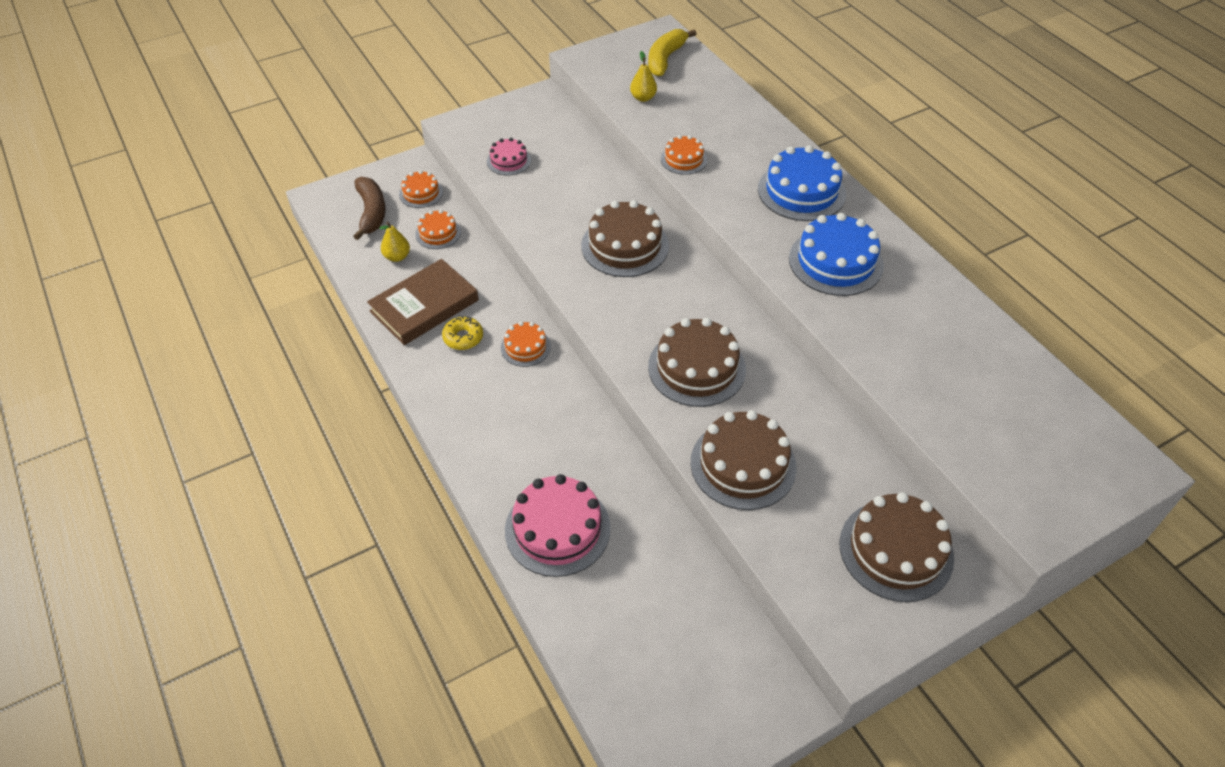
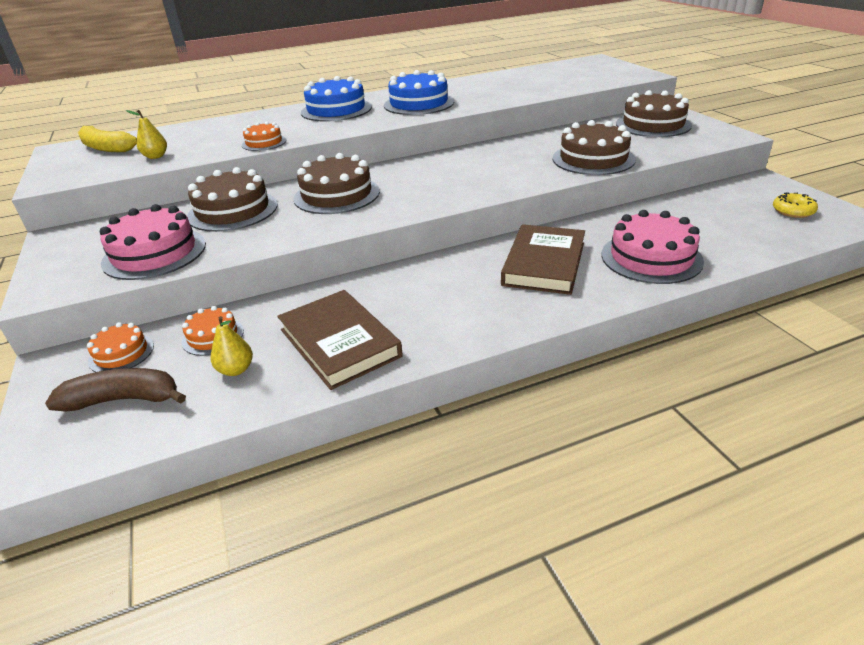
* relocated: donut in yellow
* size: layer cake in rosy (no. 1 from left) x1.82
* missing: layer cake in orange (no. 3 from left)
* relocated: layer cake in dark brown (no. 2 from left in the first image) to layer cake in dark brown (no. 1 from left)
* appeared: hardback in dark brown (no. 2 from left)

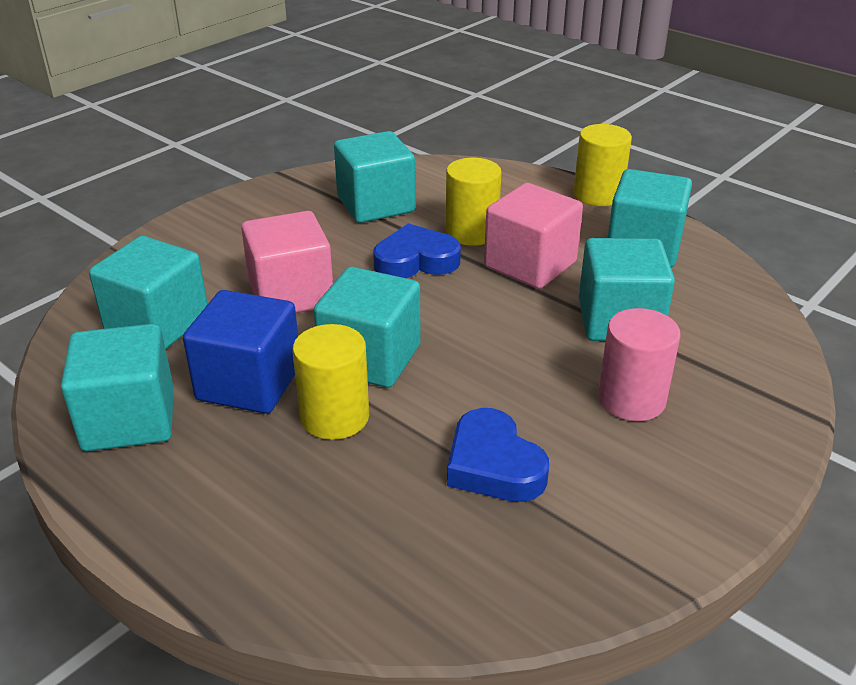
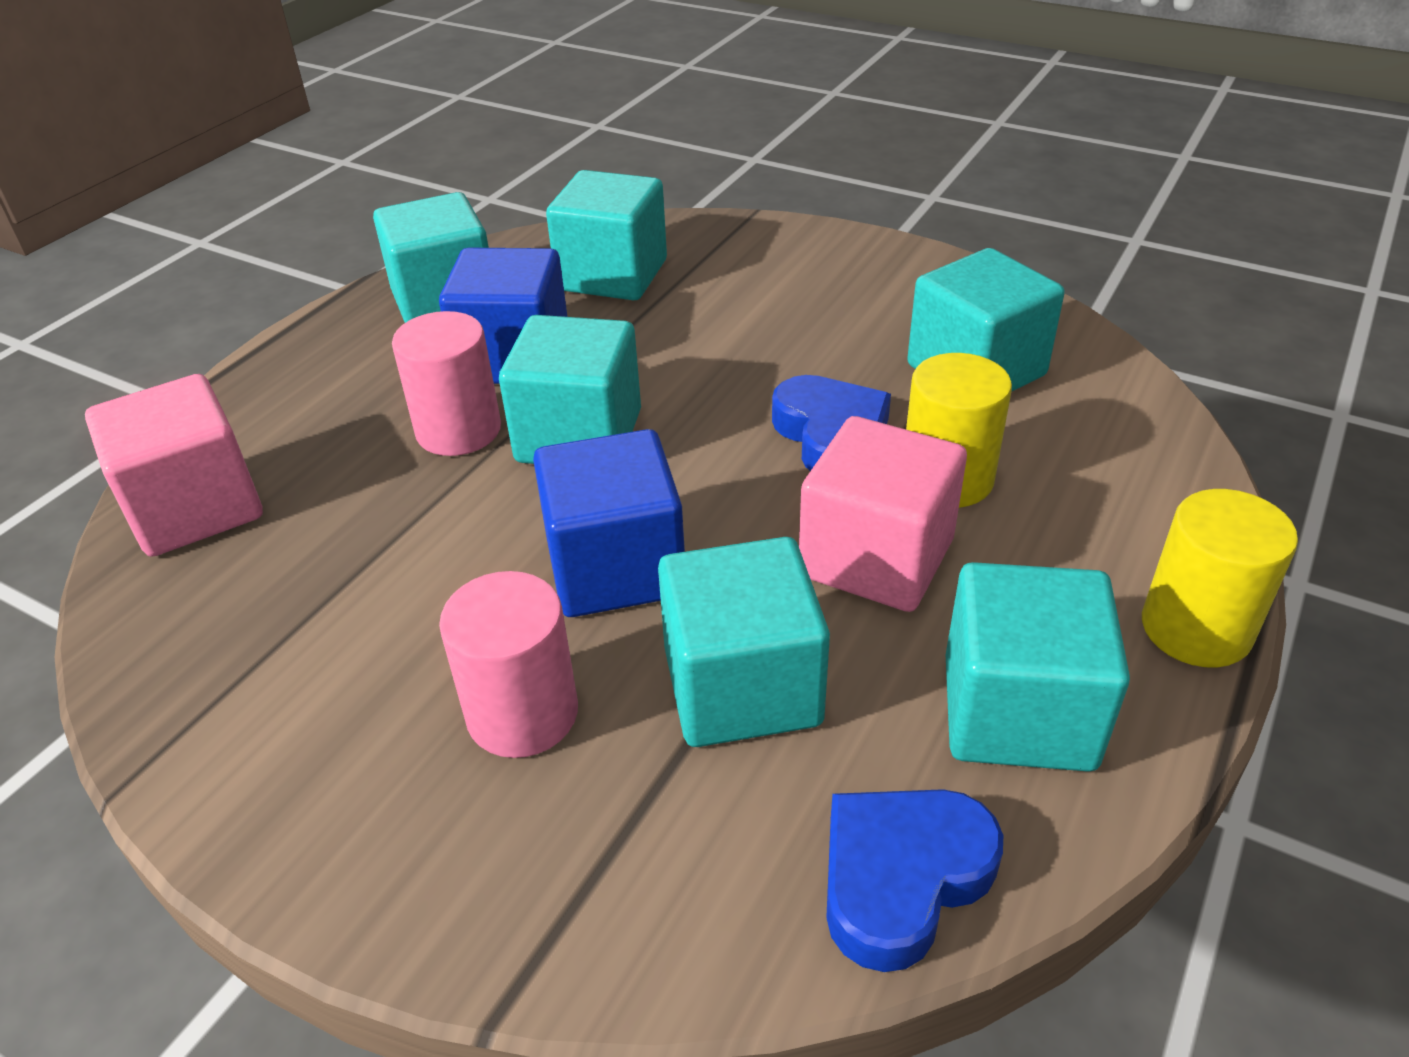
* relocated: cube in rosy (no. 1 from left)
* colour: cylinder in yellow (no. 1 from left) to cylinder in rosy (no. 1 from left)
* relocated: love heart in blue (no. 2 from left)
* appeared: cube in blue (no. 2 from left)

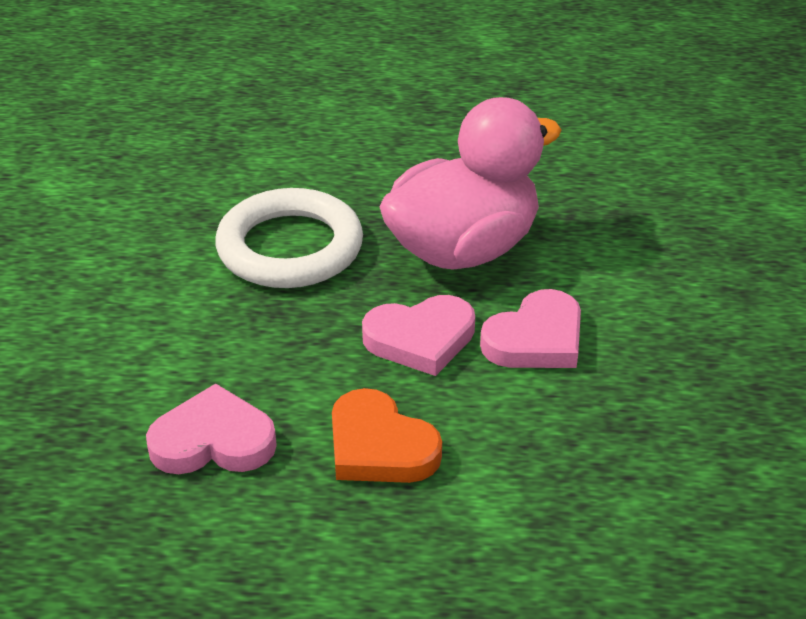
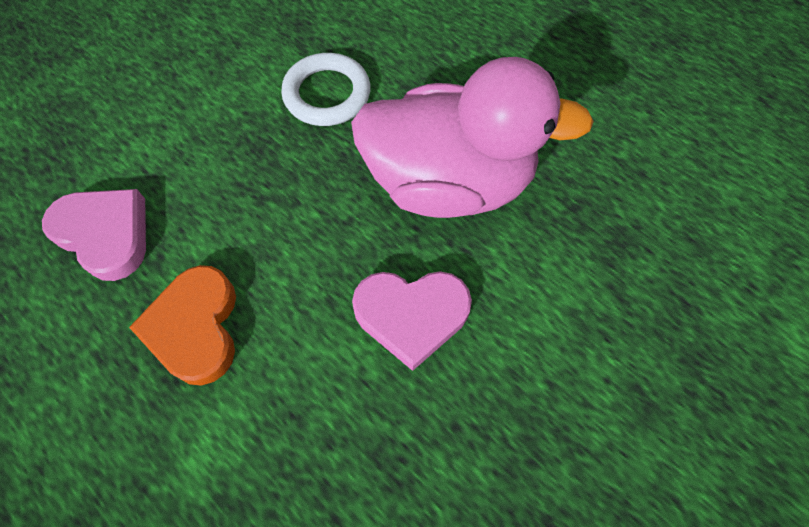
* size: hoop in snow-white x0.66
* missing: love heart in rosy (no. 2 from left)

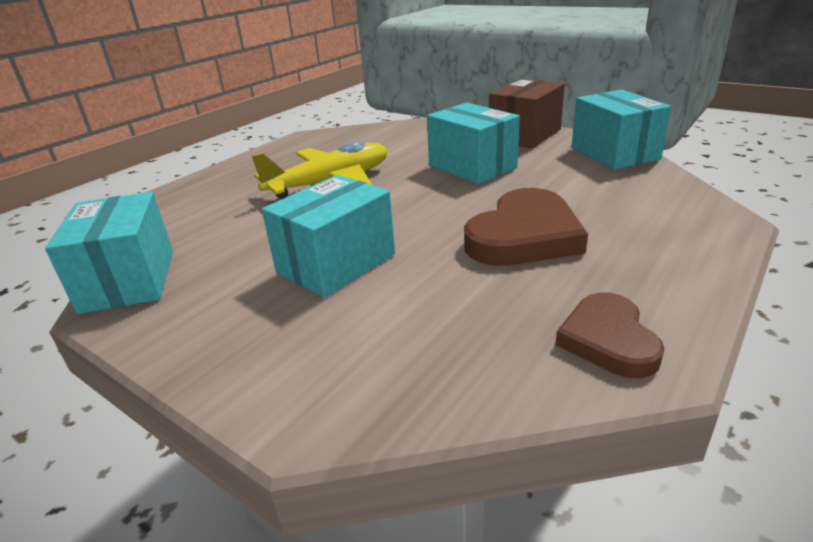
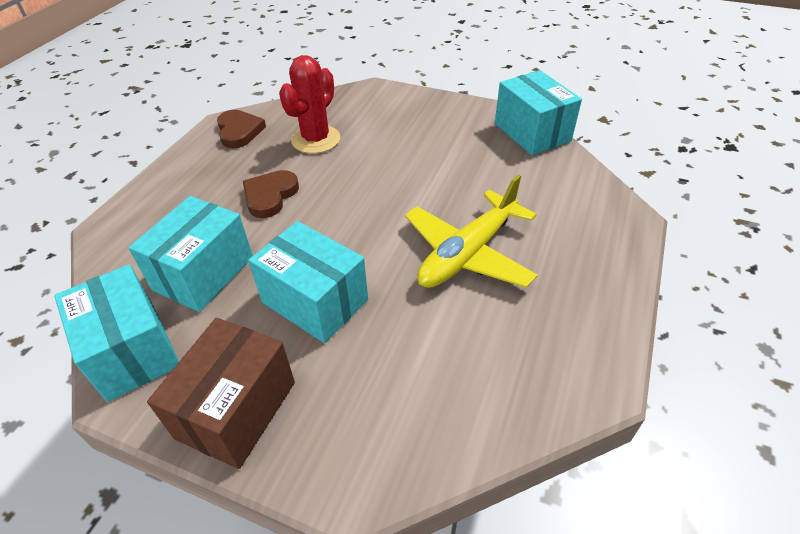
* relocated: parcel in teal (no. 2 from left)
* size: love heart in dark brown (no. 1 from left in the first image) x0.63
* appeared: saguaro cactus in scarlet

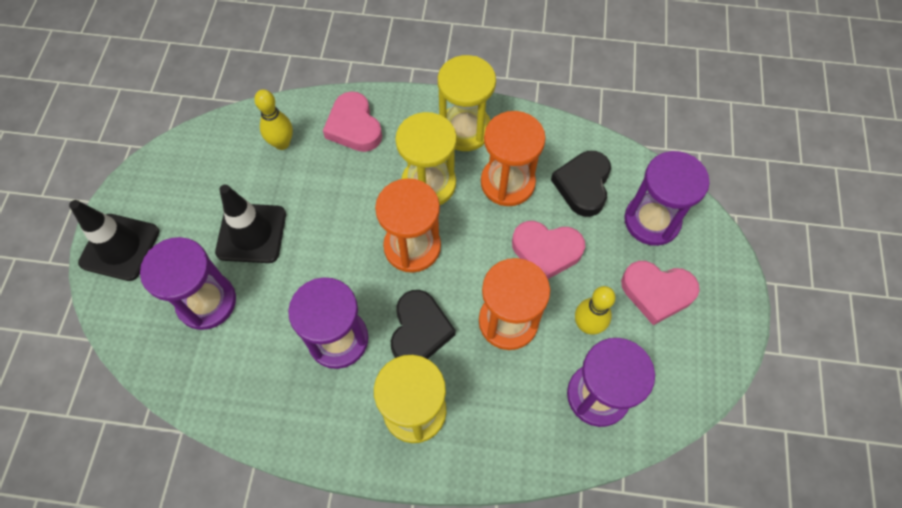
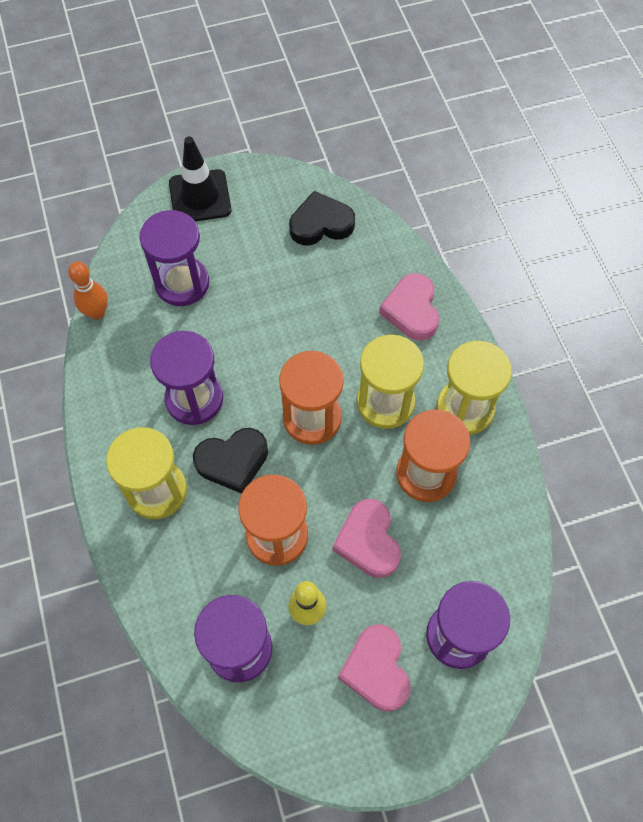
* missing: road cone in ebony (no. 2 from left)
* missing: skittle in yellow (no. 1 from left)
* spun: love heart in rosy (no. 1 from left in the first image) 45 degrees counterclockwise
* relocated: love heart in ebony (no. 2 from left)
* appeared: skittle in orange

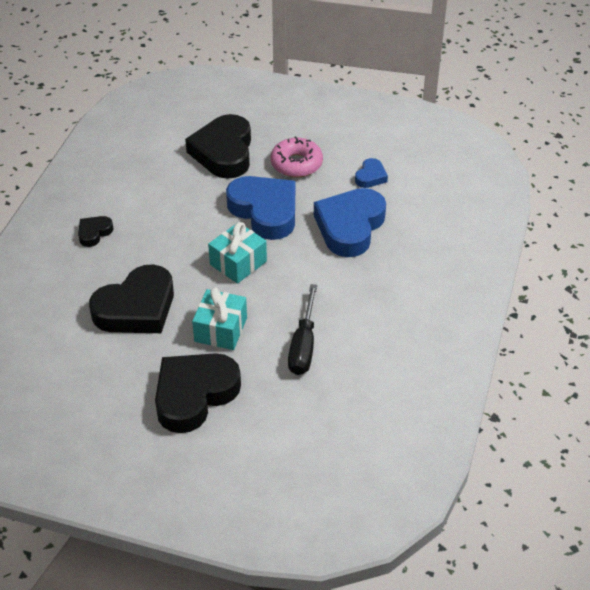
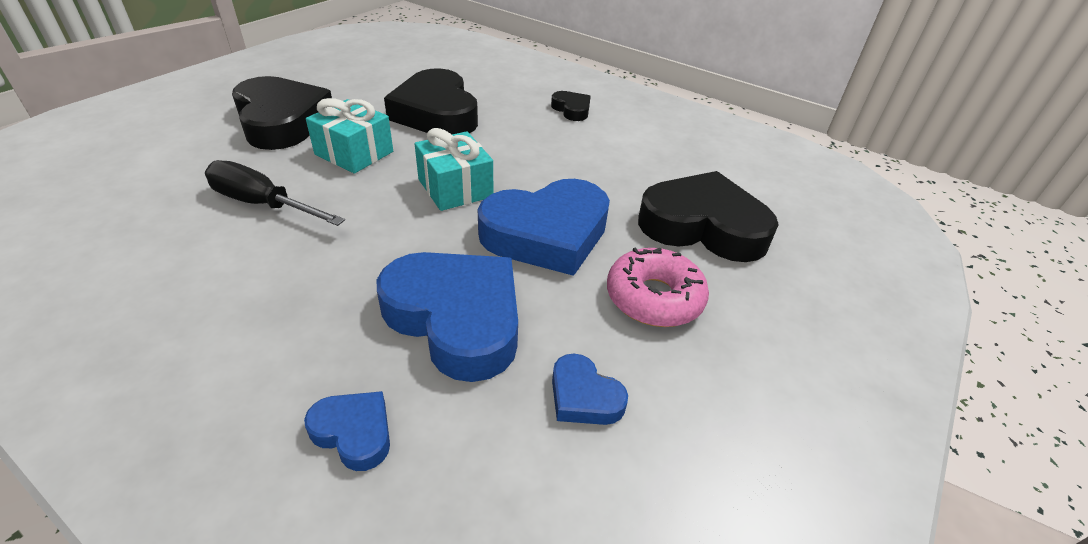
* appeared: love heart in blue (no. 1 from left)

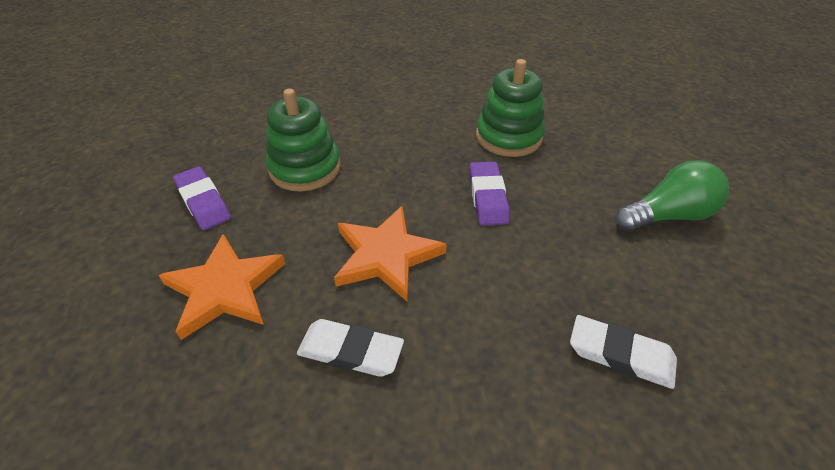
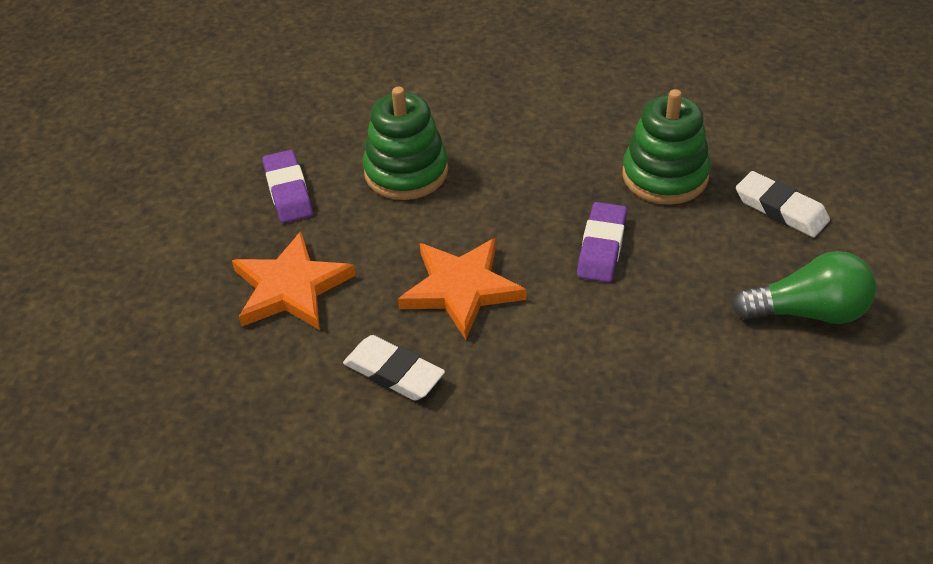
* relocated: eraser in snow-white (no. 2 from left)

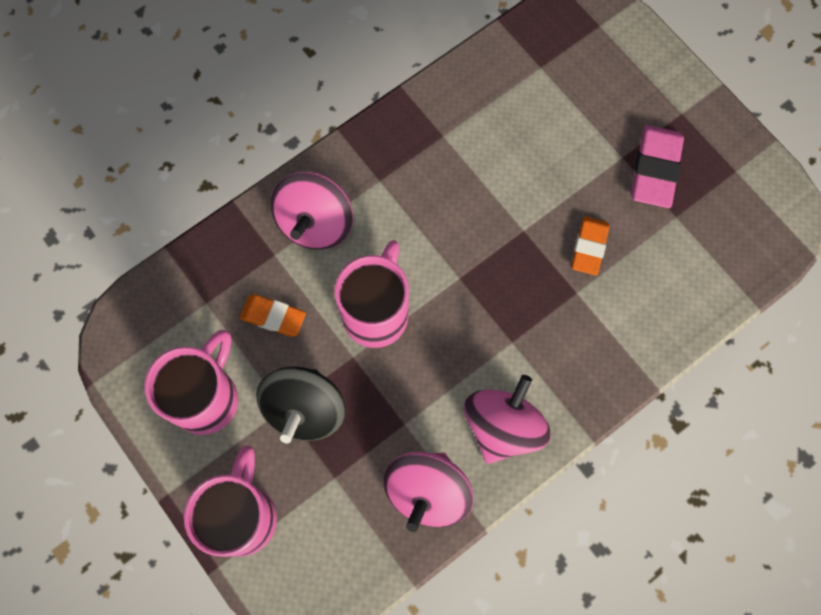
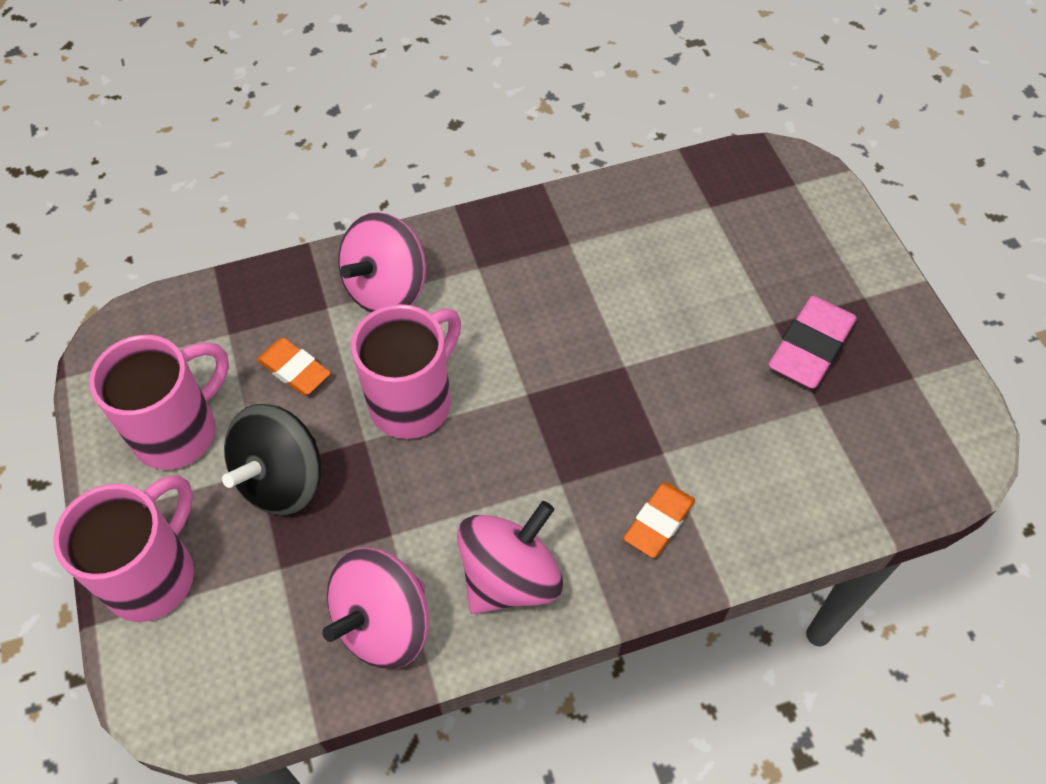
* relocated: eraser in orange (no. 2 from left)

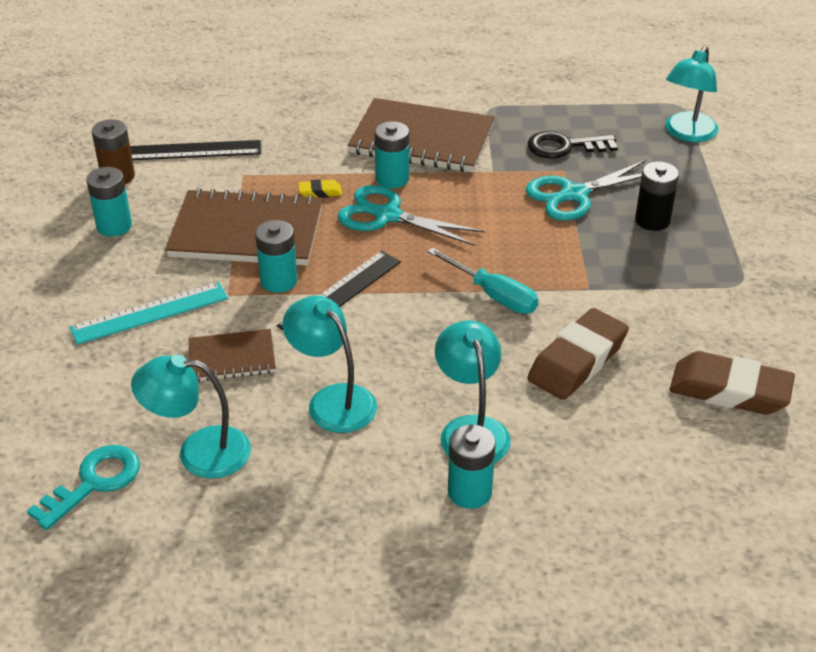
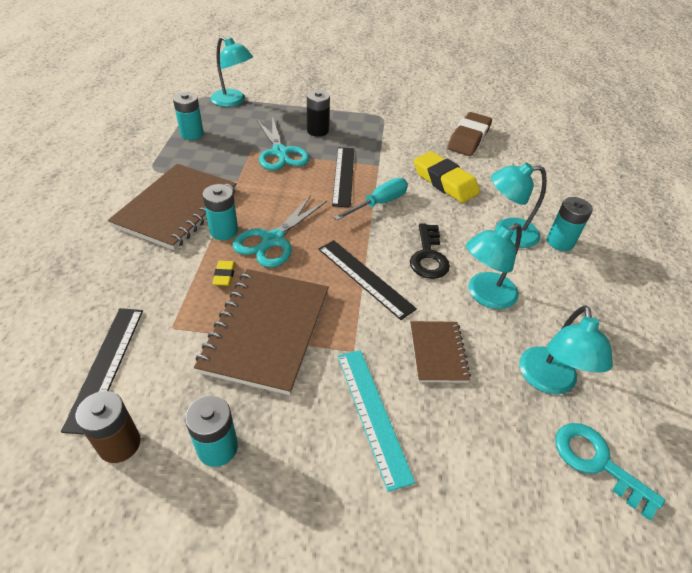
* relocated: AA battery in teal (no. 2 from left in the first image) to AA battery in teal (no. 1 from left)
* relocated: door key in ebony
* colour: eraser in dark brown (no. 1 from left) to eraser in yellow (no. 2 from left)
* appeared: measuring stick in ebony (no. 2 from left)

